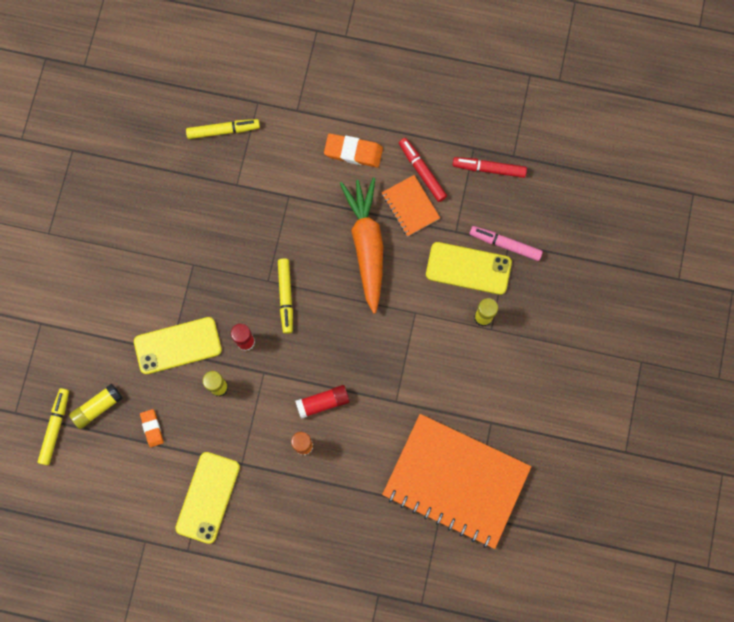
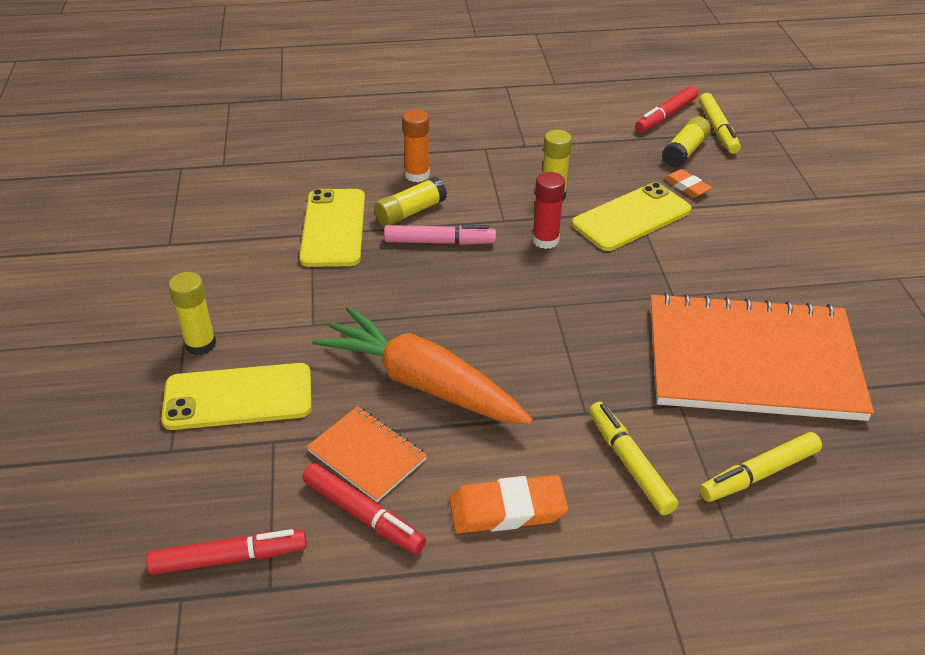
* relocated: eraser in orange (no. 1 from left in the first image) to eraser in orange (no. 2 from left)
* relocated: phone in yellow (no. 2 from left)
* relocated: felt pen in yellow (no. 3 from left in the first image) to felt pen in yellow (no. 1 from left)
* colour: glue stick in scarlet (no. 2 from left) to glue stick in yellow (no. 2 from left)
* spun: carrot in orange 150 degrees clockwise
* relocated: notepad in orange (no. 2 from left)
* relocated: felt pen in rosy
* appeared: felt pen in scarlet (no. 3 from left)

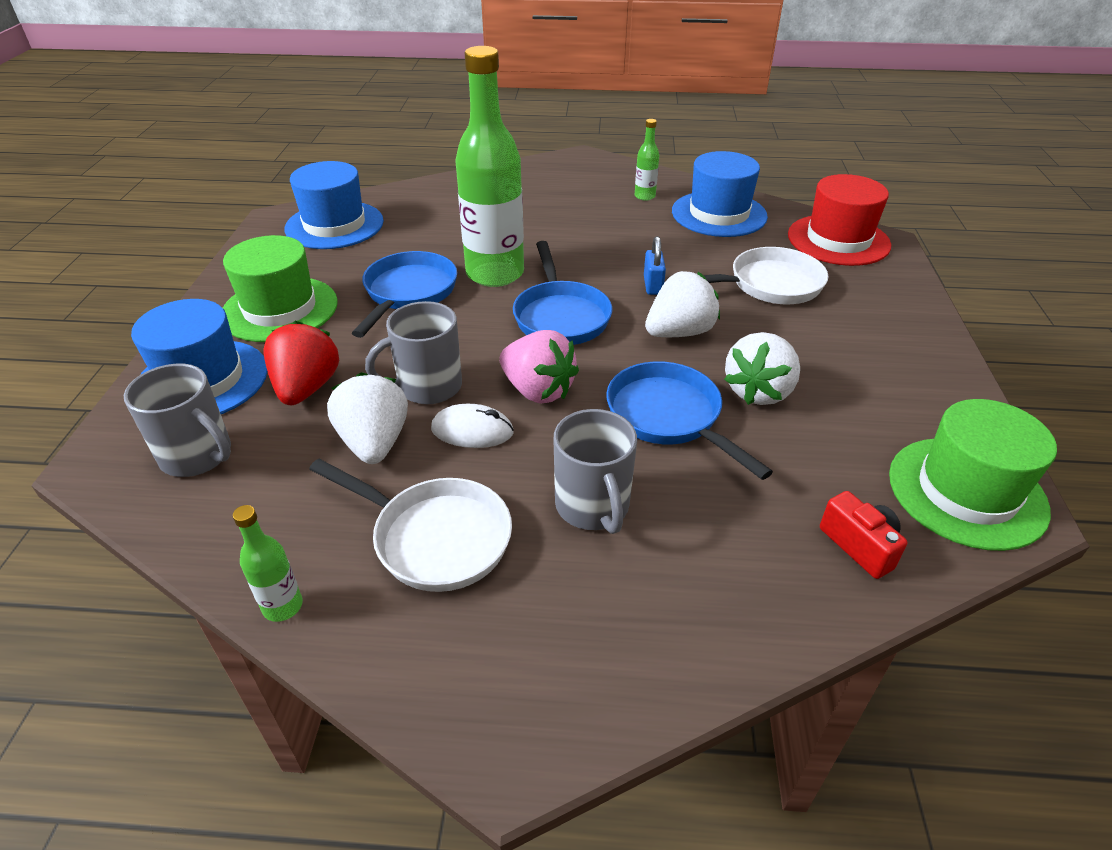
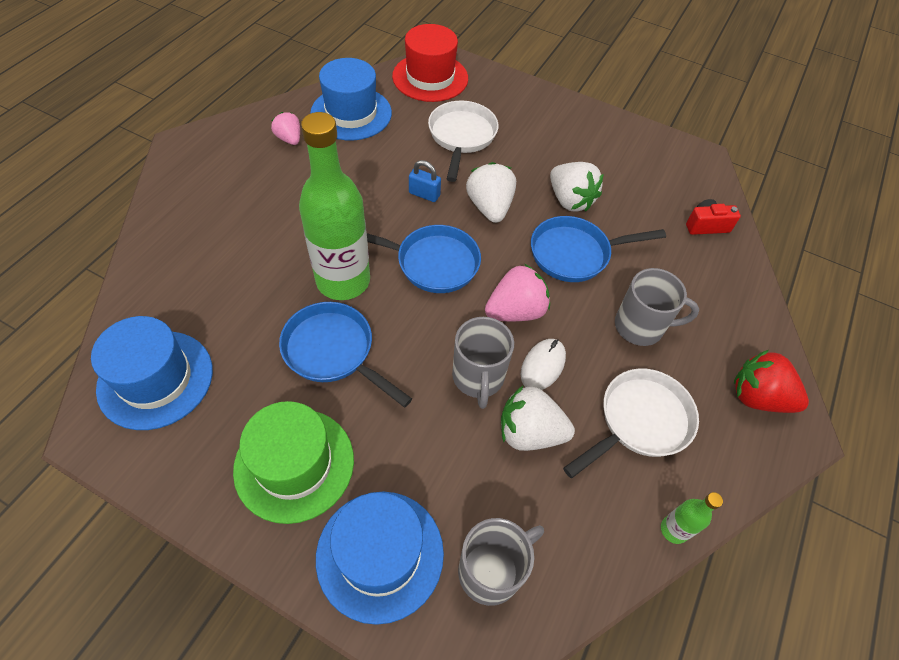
* relocated: toy strawberry in scarlet
* exchanged: bottle in green (no. 3 from left) to toy strawberry in rosy (no. 1 from left)
* missing: top hat in green (no. 2 from left)

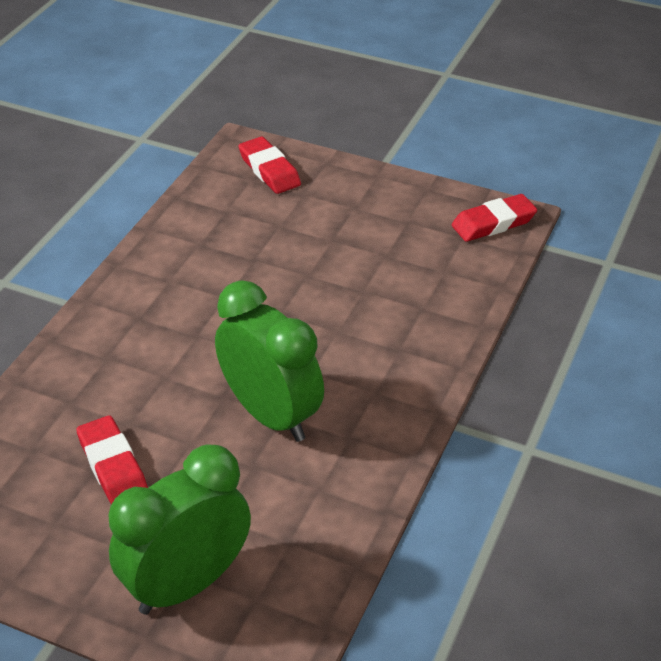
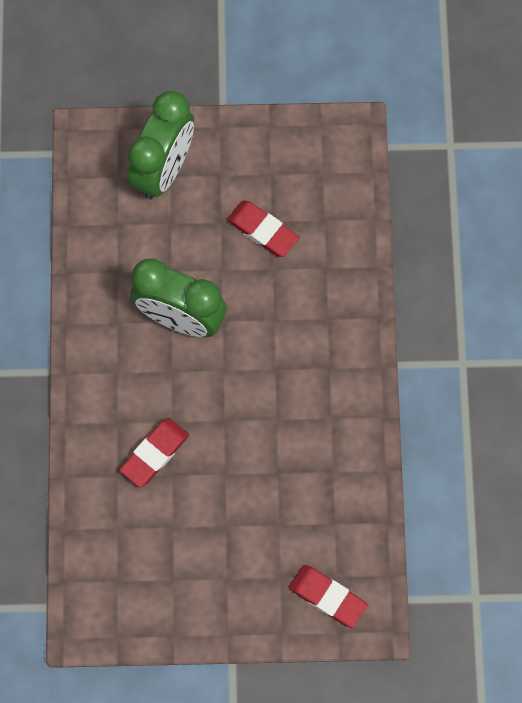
* relocated: eraser in scarlet (no. 3 from left in the first image) to eraser in scarlet (no. 1 from left)

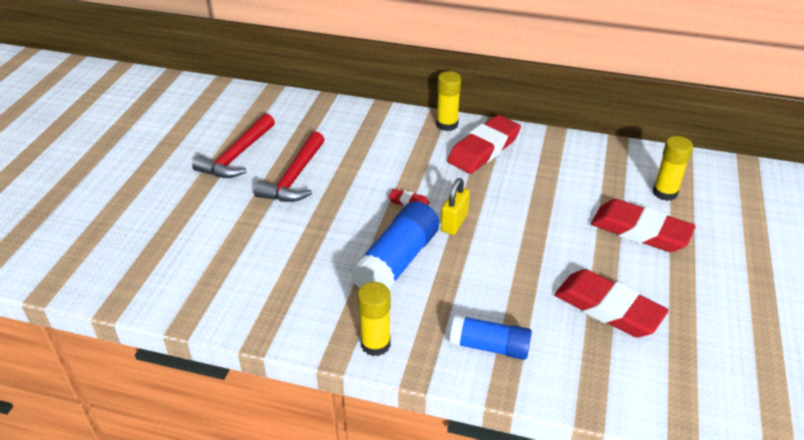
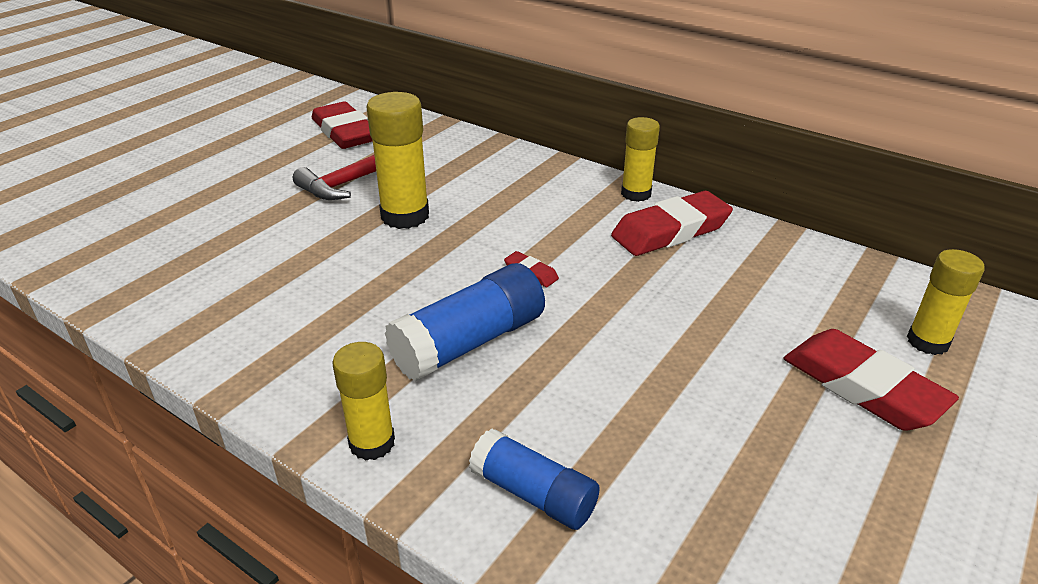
* exchanged: hammer in scarlet (no. 2 from left) to glue stick in yellow (no. 2 from left)
* missing: lock in yellow
* relocated: eraser in scarlet (no. 3 from left in the first image) to eraser in scarlet (no. 1 from left)

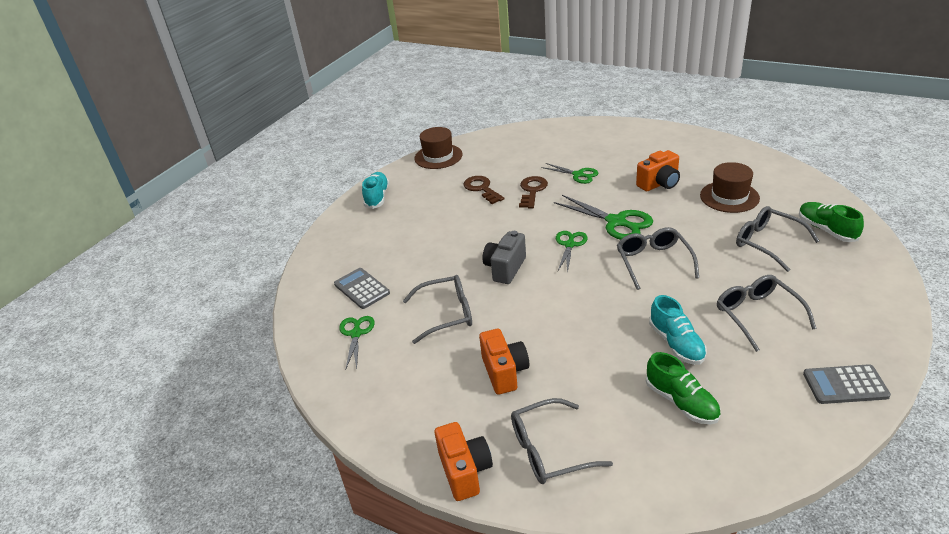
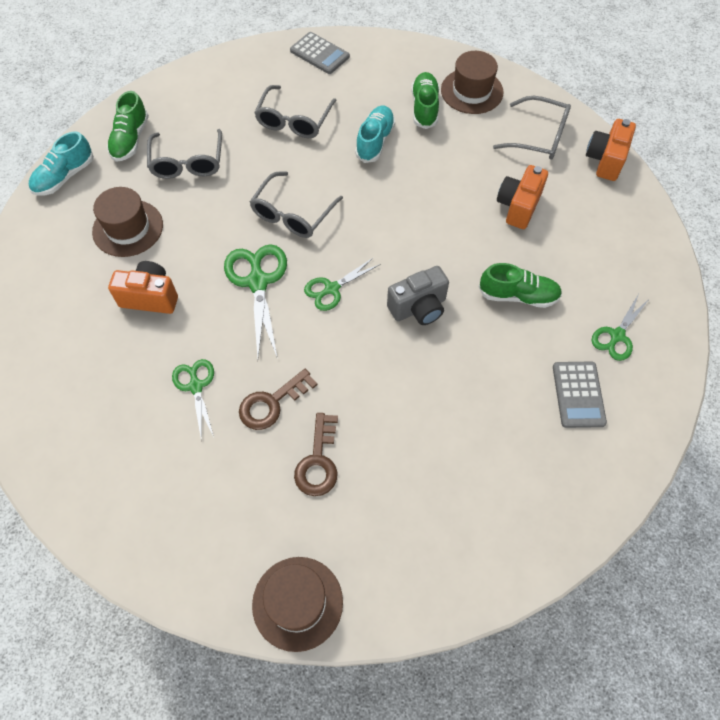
* relocated: lace-up shoe in teal (no. 1 from left)
* exchanged: glasses in ash-grey (no. 1 from left) to lace-up shoe in green (no. 3 from left)
* appeared: top hat in dark brown (no. 3 from left)

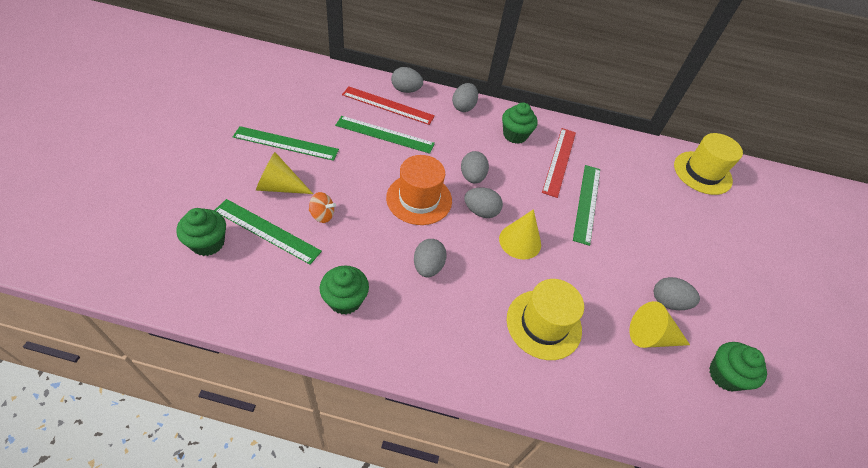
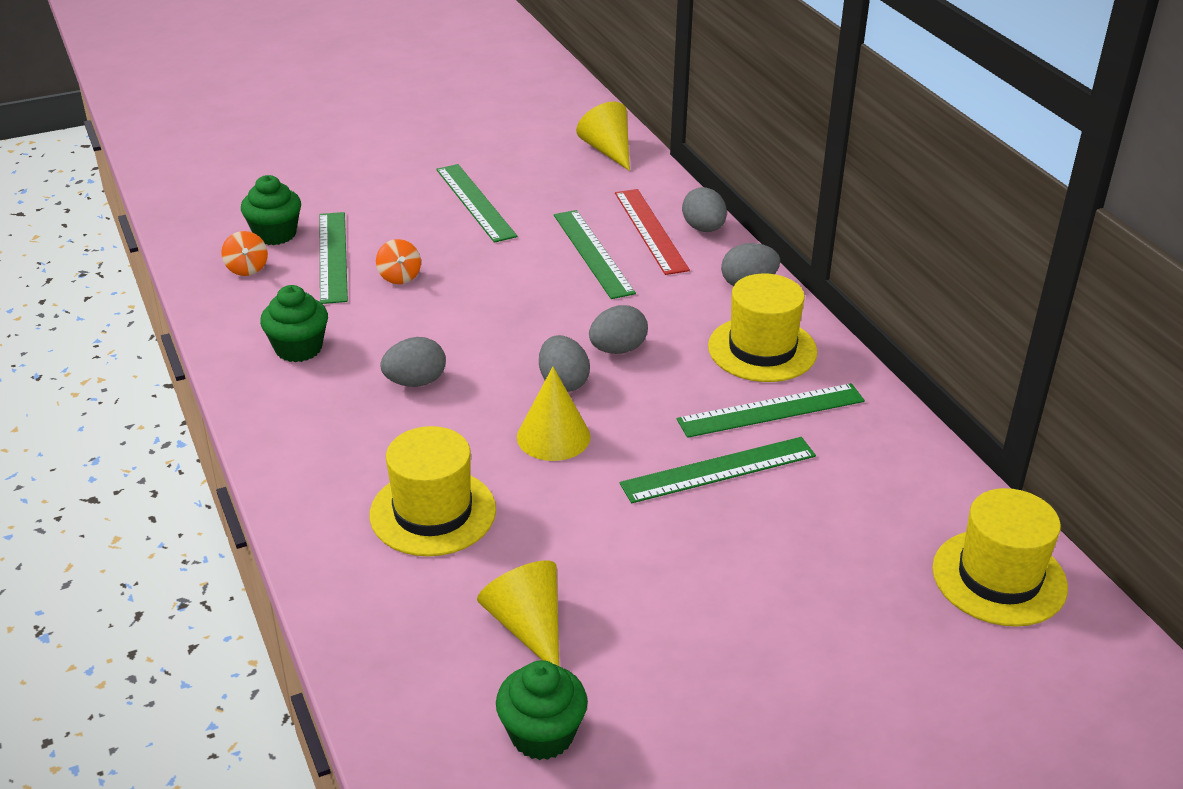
* relocated: solid cone in yellow (no. 1 from left in the first image) to solid cone in yellow (no. 3 from left)
* missing: top hat in orange
* exchanged: cupcake in green (no. 3 from left) to top hat in yellow (no. 2 from left)
* colour: measuring stick in scarlet (no. 2 from left) to measuring stick in green (no. 5 from left)
* missing: toy egg in ash-grey (no. 6 from left)
* appeared: spinning top in orange (no. 1 from left)

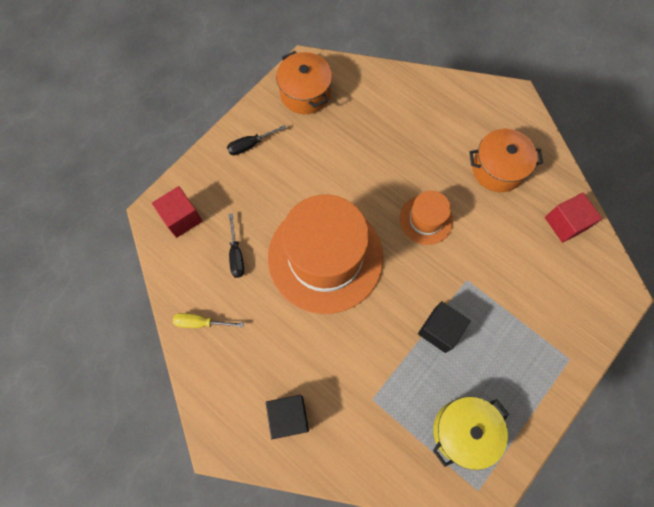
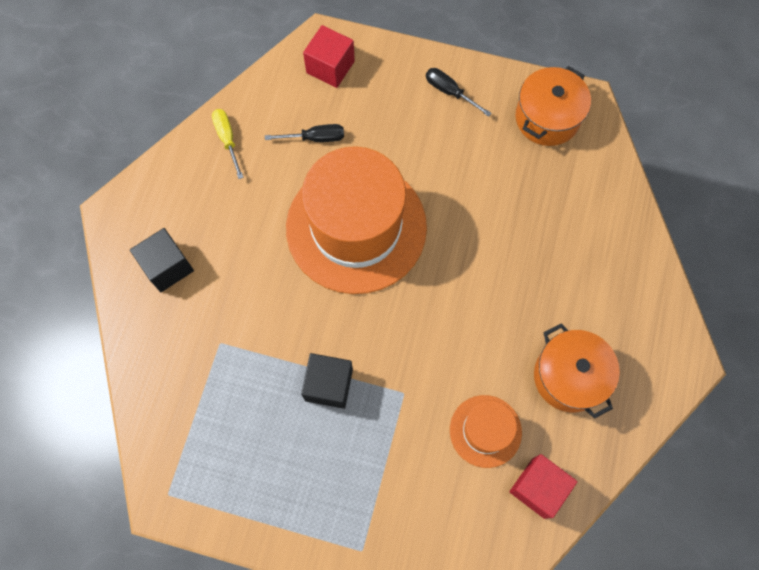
* spun: hand screwdriver in ebony (no. 1 from left) 150 degrees counterclockwise
* relocated: top hat in orange (no. 2 from left)
* missing: cooking pot in yellow

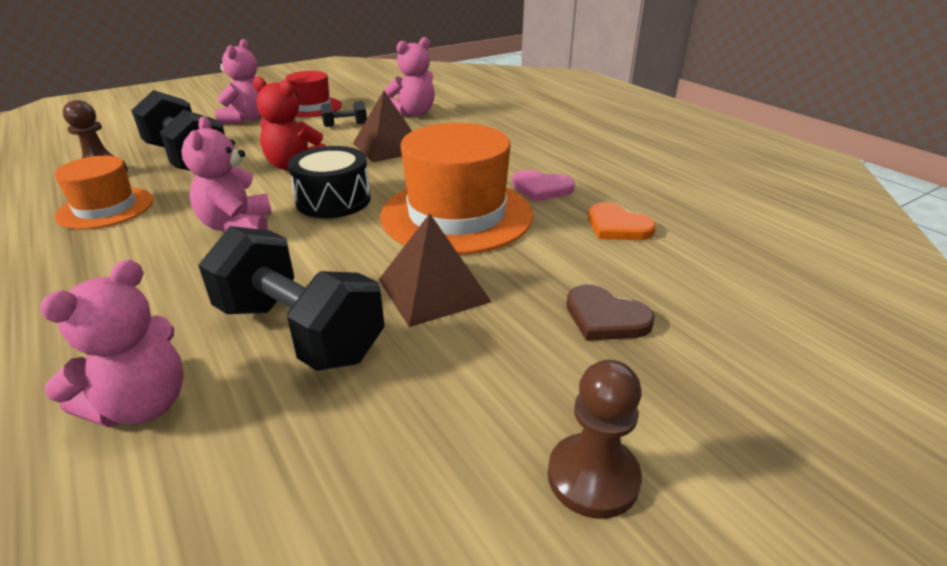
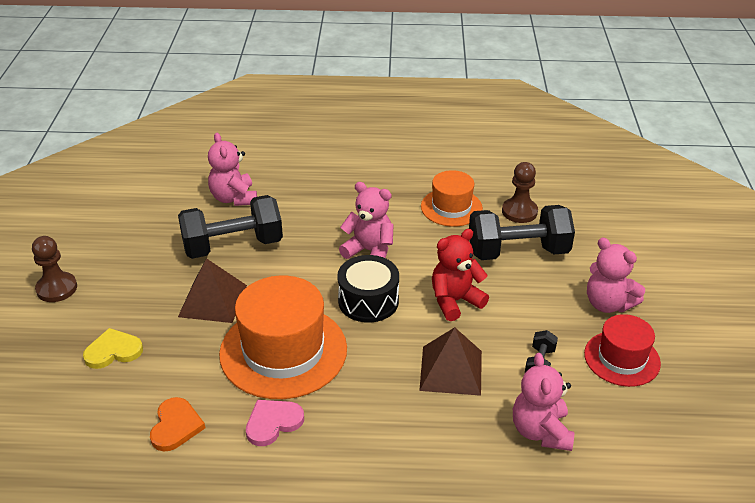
* colour: love heart in dark brown to love heart in yellow
* spun: love heart in orange 105 degrees clockwise

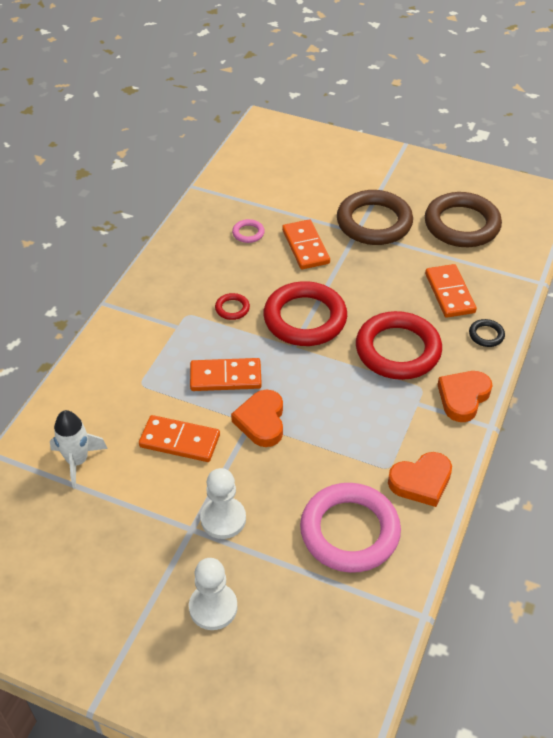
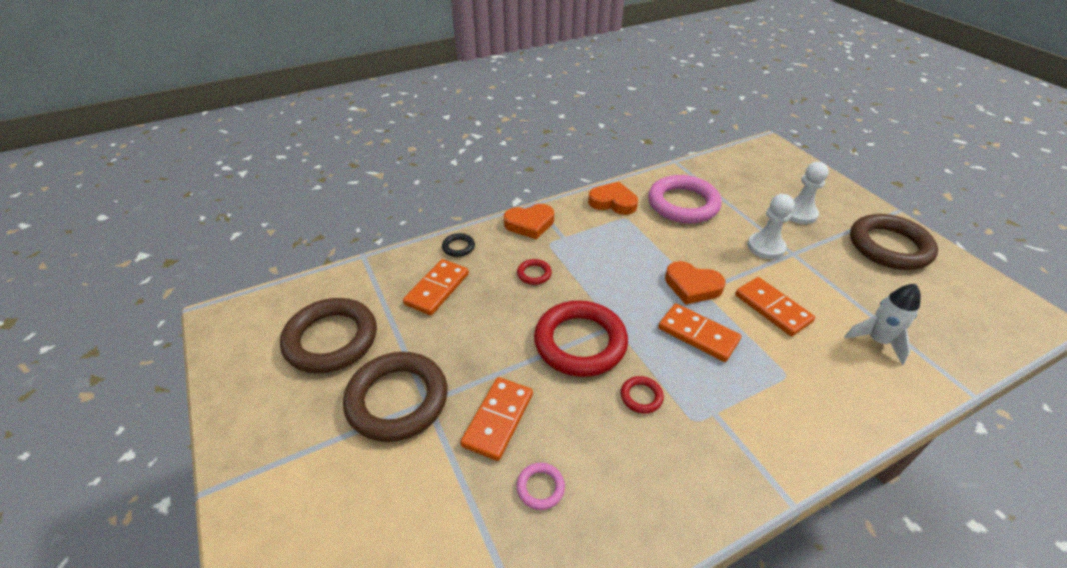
* spun: love heart in orange (no. 1 from left in the first image) 75 degrees clockwise
* size: hoop in scarlet (no. 3 from left in the first image) x0.42
* appeared: hoop in dark brown (no. 3 from left)

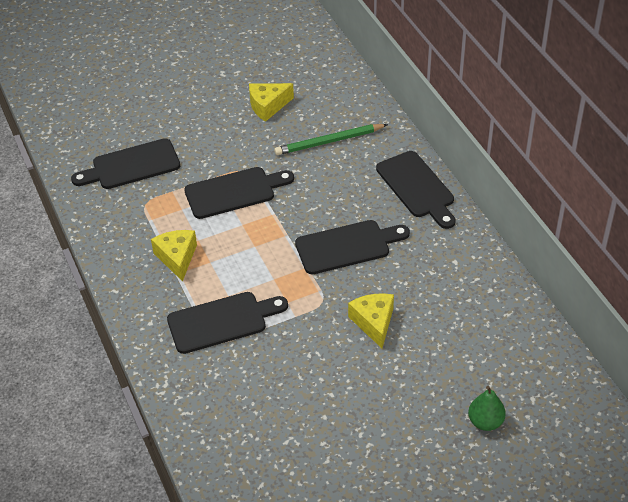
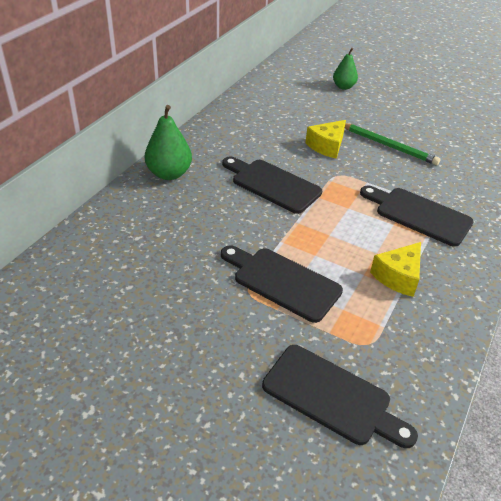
* missing: cheese in yellow (no. 2 from left)
* relocated: pencil in green
* exchanged: bread board in ebony (no. 5 from left) to toy pear in green (no. 1 from left)

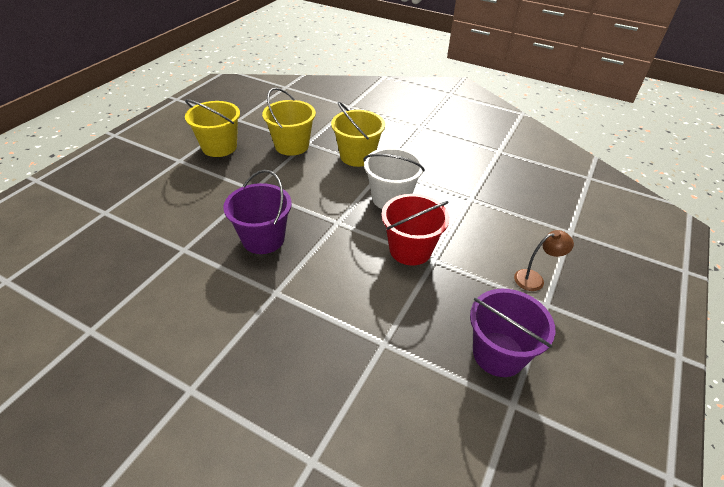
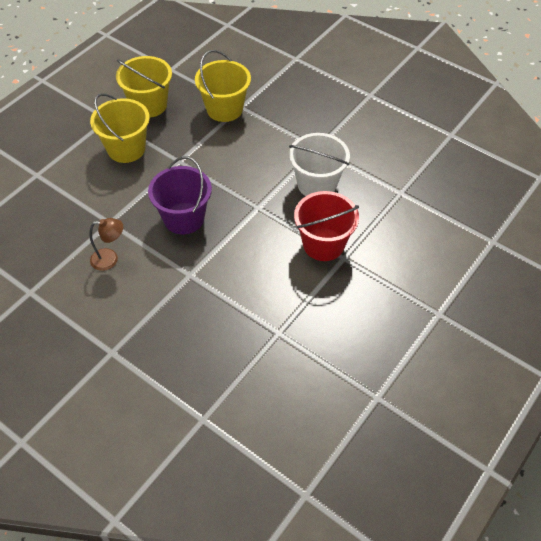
* relocated: bucket in yellow (no. 3 from left in the first image) to bucket in yellow (no. 1 from left)
* missing: bucket in violet (no. 2 from left)
* relocated: desk lamp in dark brown

